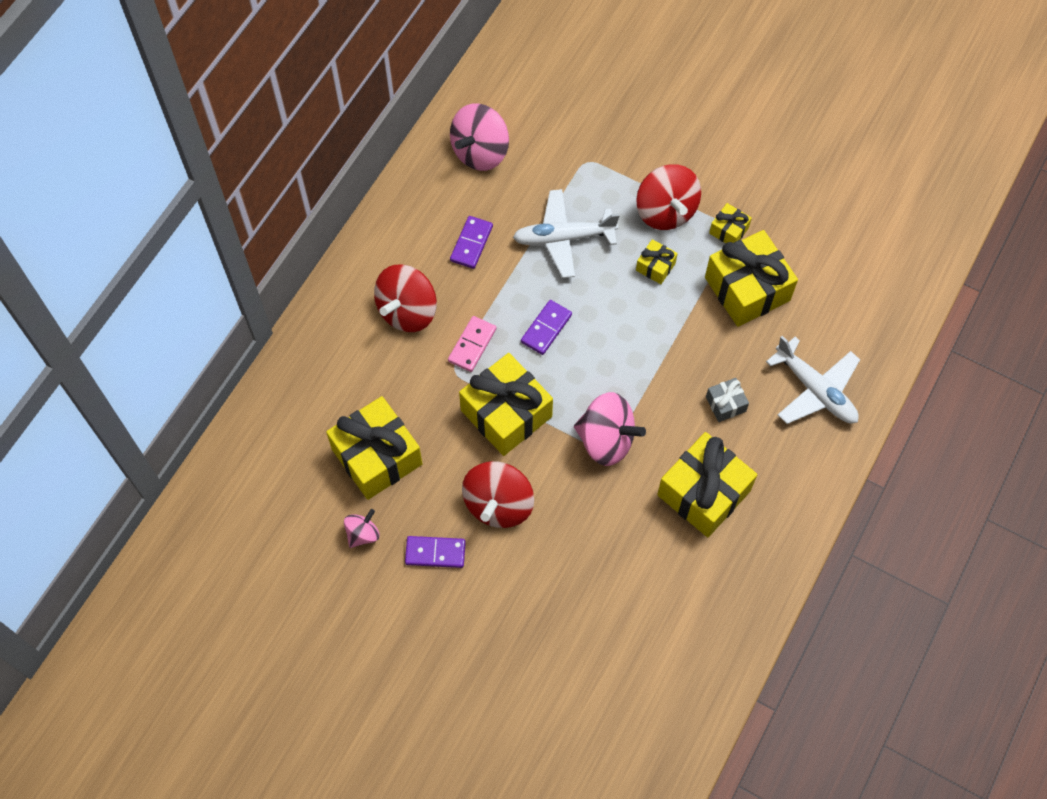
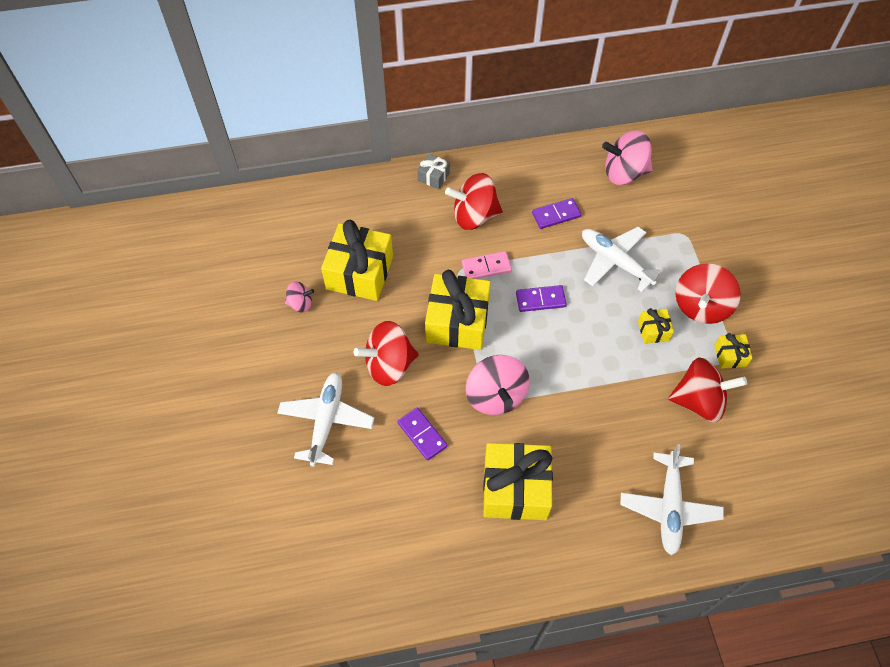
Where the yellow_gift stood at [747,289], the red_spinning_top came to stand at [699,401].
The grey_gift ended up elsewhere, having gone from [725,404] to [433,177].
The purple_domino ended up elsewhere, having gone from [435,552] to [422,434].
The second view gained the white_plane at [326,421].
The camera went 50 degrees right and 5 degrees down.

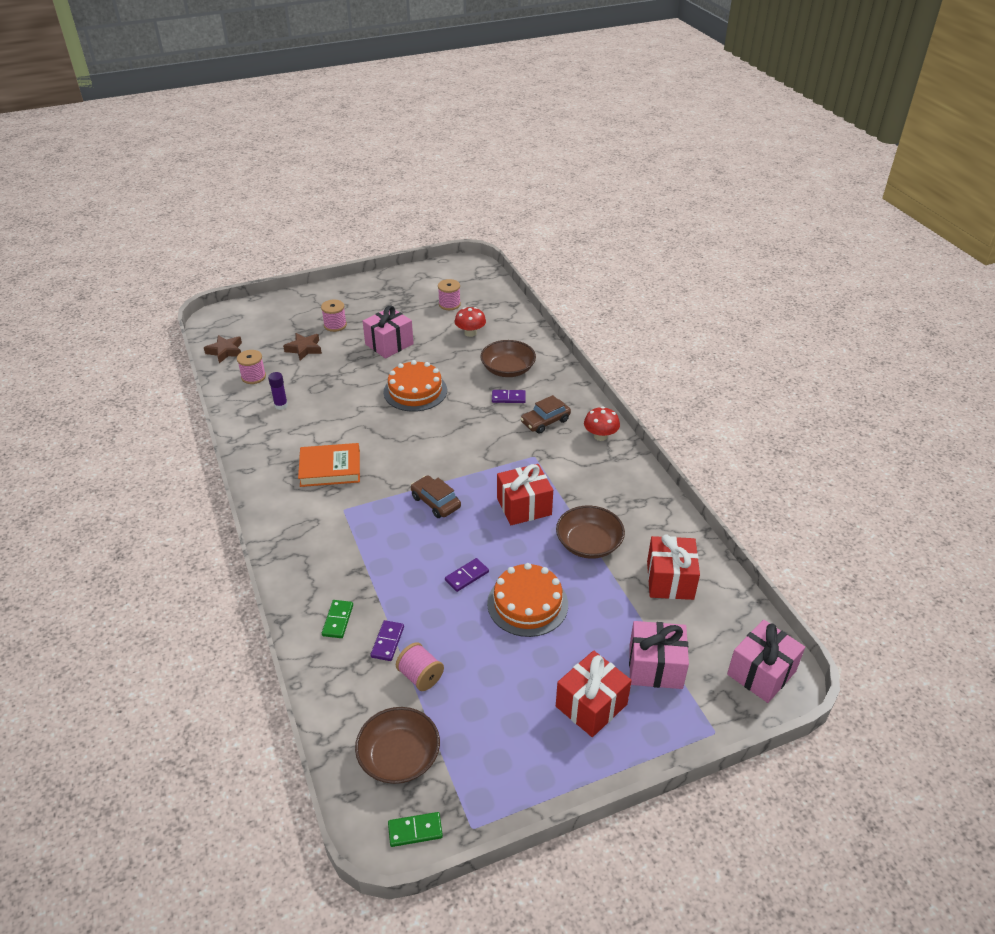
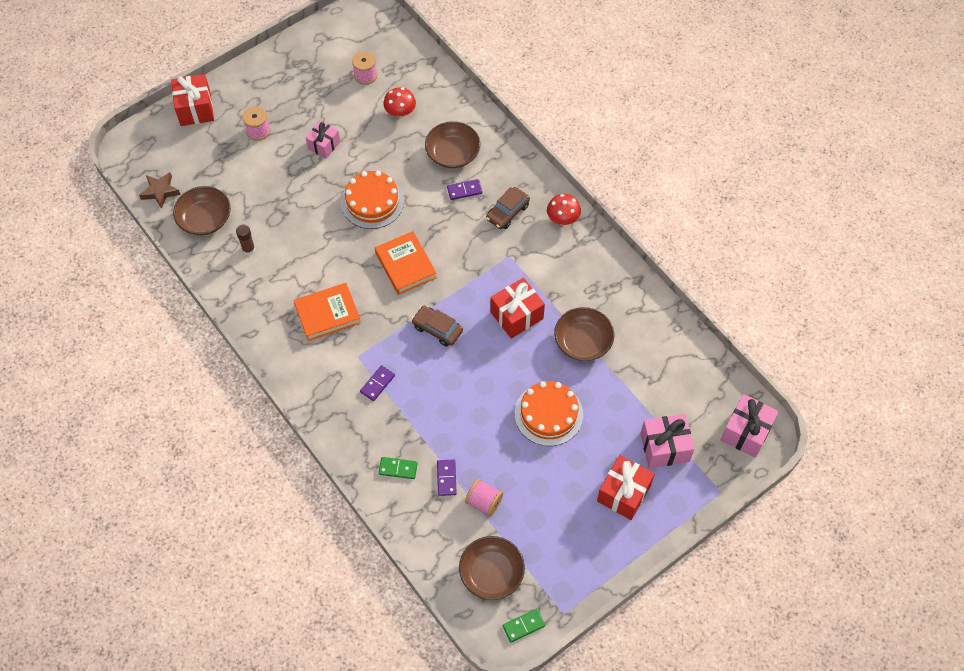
The size of the pink_gift at [389,344] changed by a factor of 0.66.
The second view lost the brown_star at [304,349].
Where the pink_spool stood at [253,377], the brown_bowl came to stand at [205,219].
What was the purple_glue_stick at [281,405] turned into the brown_glue_stick at [248,249].
The red_gift ended up elsewhere, having gone from [670,580] to [195,109].
The purple_domino ended up elsewhere, having gone from [466,576] to [377,384].
The green_domino at [338,620] ended up facing another way, 75 degrees counterclockwise from before.
The second view gained the orange_book at [405,265].
The camera went 15 degrees left and 20 degrees up.

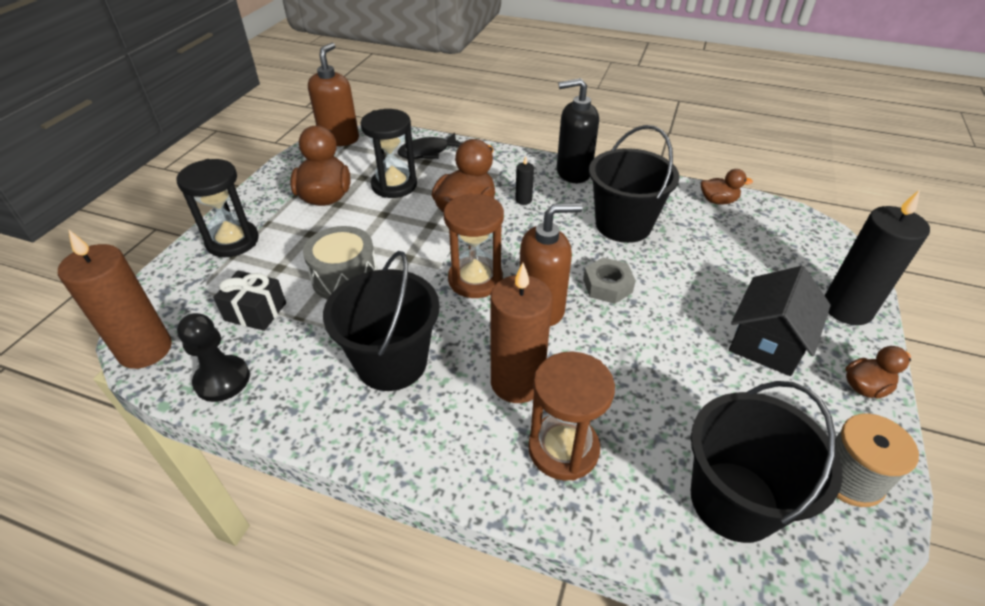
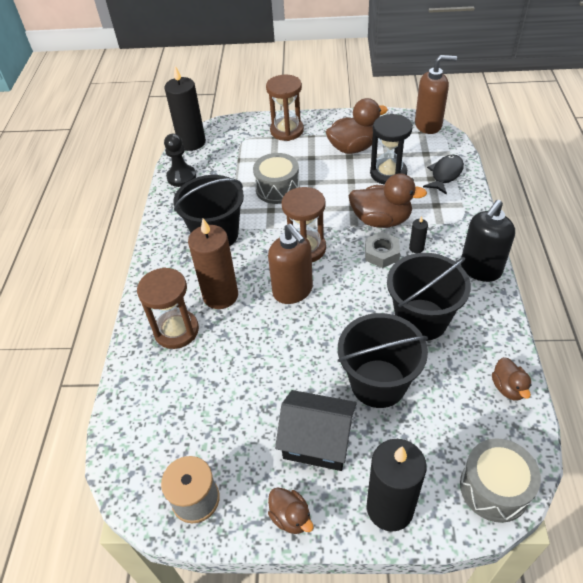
The black_soap_dispenser at [573,172] ended up facing another way, 120 degrees counterclockwise from before.
The black_fish at [428,152] ended up facing another way, 75 degrees clockwise from before.
What was the black_hourglass at [232,241] turned into the brown_hourglass at [287,131].
What was the brown_candle at [145,350] turned into the black_candle at [192,142].
The grey_nut ended up elsewhere, having gone from [607,286] to [381,253].
The second view lost the black_gift at [255,312].
The black_bucket ended up elsewhere, having gone from [733,500] to [378,383].
The second view gained the grey_drum at [494,488].
The camera went 75 degrees right and 5 degrees up.

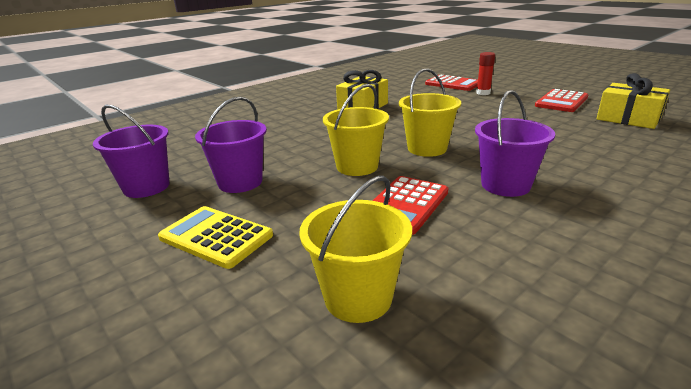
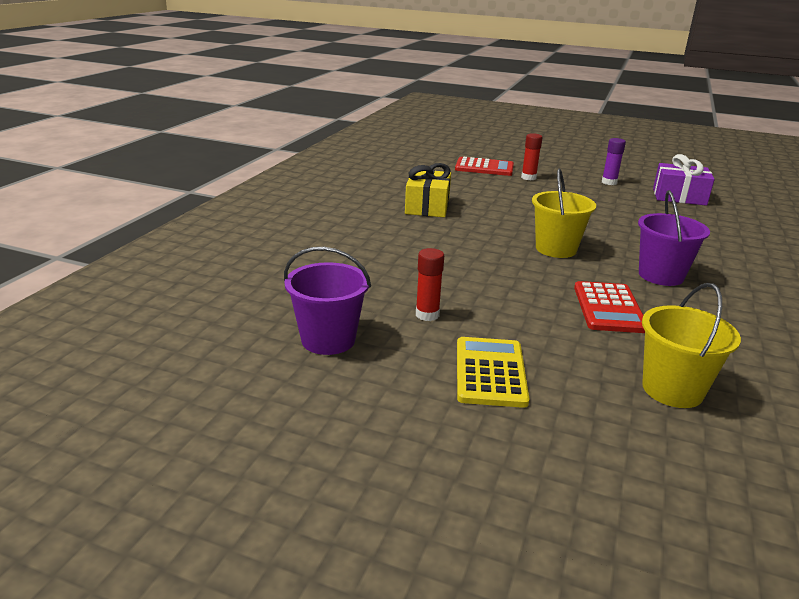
What was the yellow_gift at [628,119] turned into the purple_gift at [679,197].
The second view lost the yellow_bucket at [357,166].
Where the red_calculator stood at [561,101], the purple_glue_stick came to stand at [609,182].
Where the purple_bucket stood at [240,182], the red_glue_stick came to stand at [427,315].
The yellow_calculator at [216,237] ended up facing another way, 90 degrees clockwise from before.
The camera went 30 degrees left and 0 degrees up.

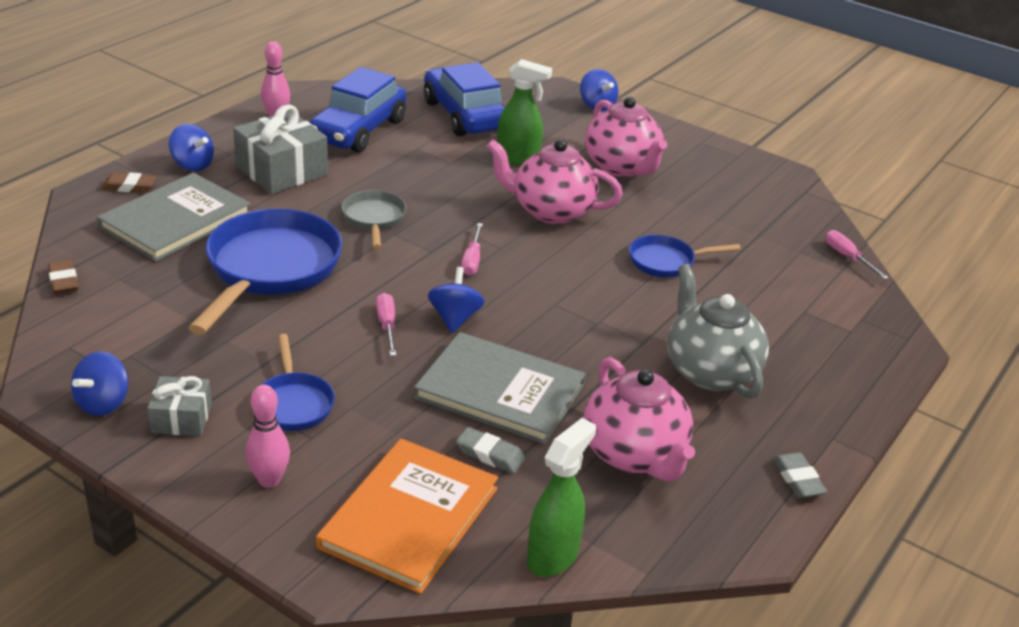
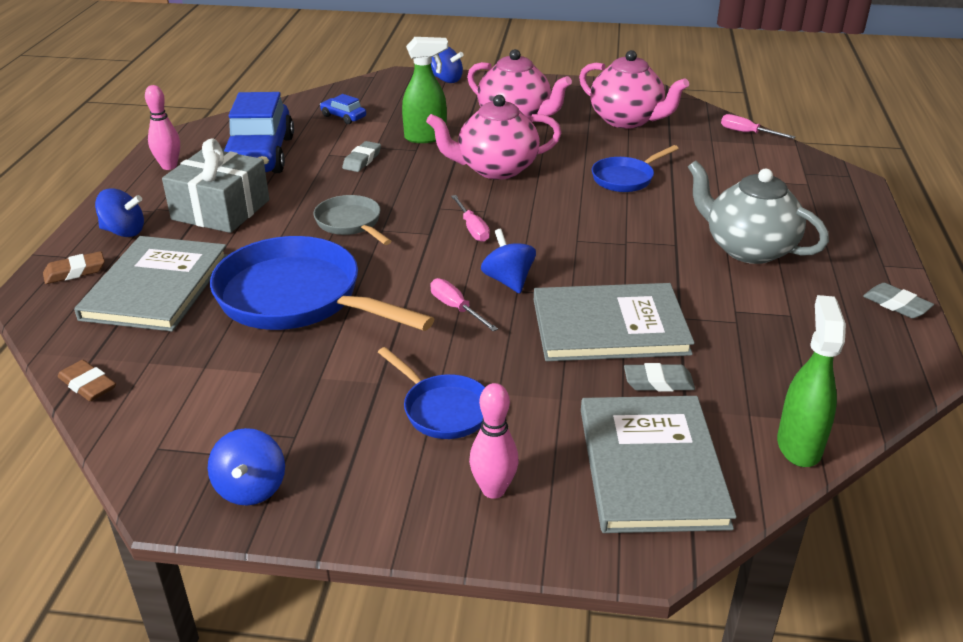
The size of the blue_car at [464,115] changed by a factor of 0.43.
The blue_pan at [270,269] ended up facing another way, 45 degrees counterclockwise from before.
The pink_teapot ended up elsewhere, having gone from [634,455] to [627,120].
The second view lost the grey_gift at [181,418].
What was the orange_book at [409,517] turned into the grey_book at [651,466].
The second view gained the grey_eraser at [362,160].
The camera went 25 degrees left and 0 degrees up.

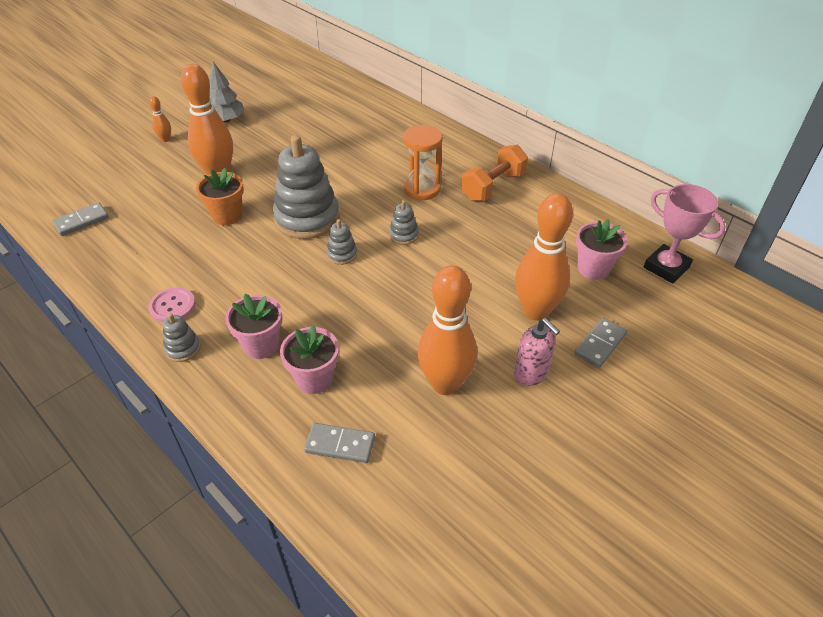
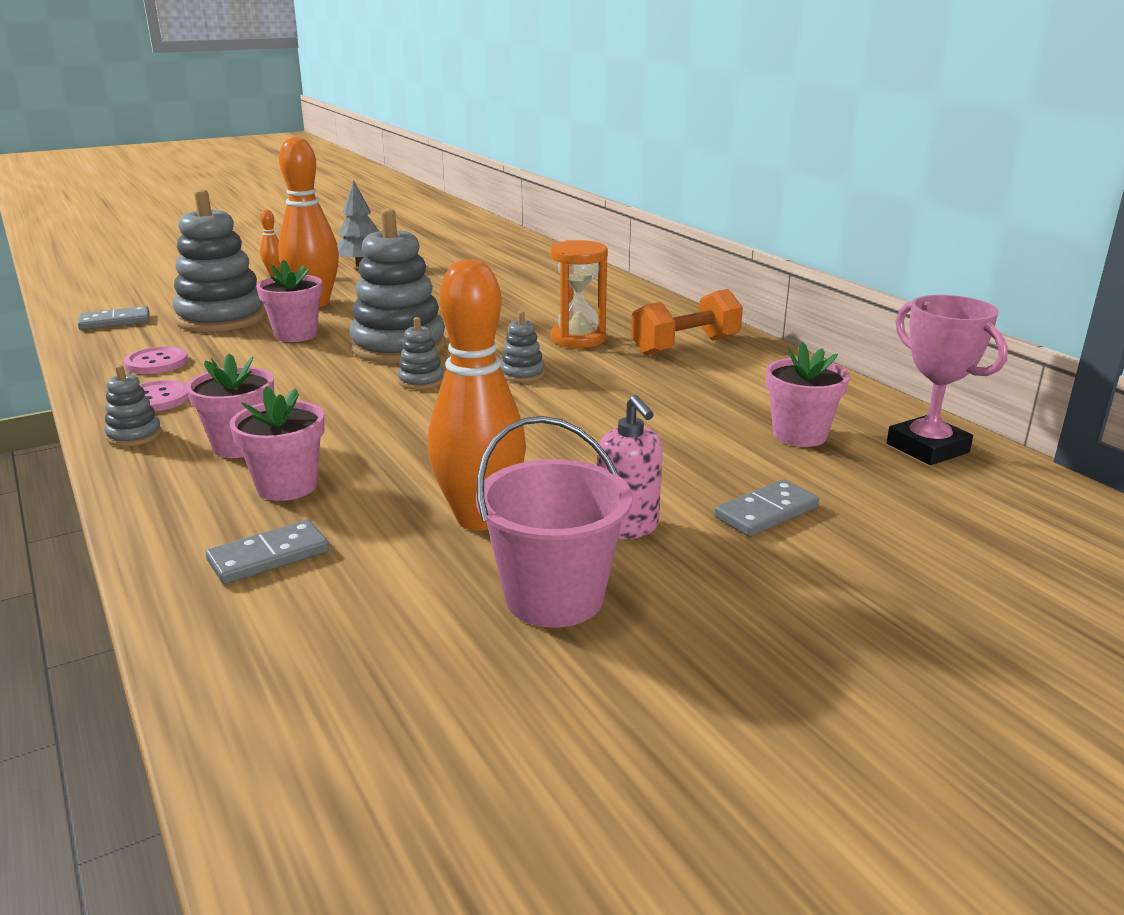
What was the orange_flower_pot at [227,216] turned into the pink_flower_pot at [296,335].
The second view lost the orange_bowling_pin at [536,311].
The grey_domino at [340,444] ended up facing another way, 60 degrees counterclockwise from before.
The second view gained the grey_stacking_toy at [221,318].
The second view gained the pink_button at [157,363].
The second view gained the pink_bucket at [554,597].
The camera went 15 degrees right and 20 degrees down.

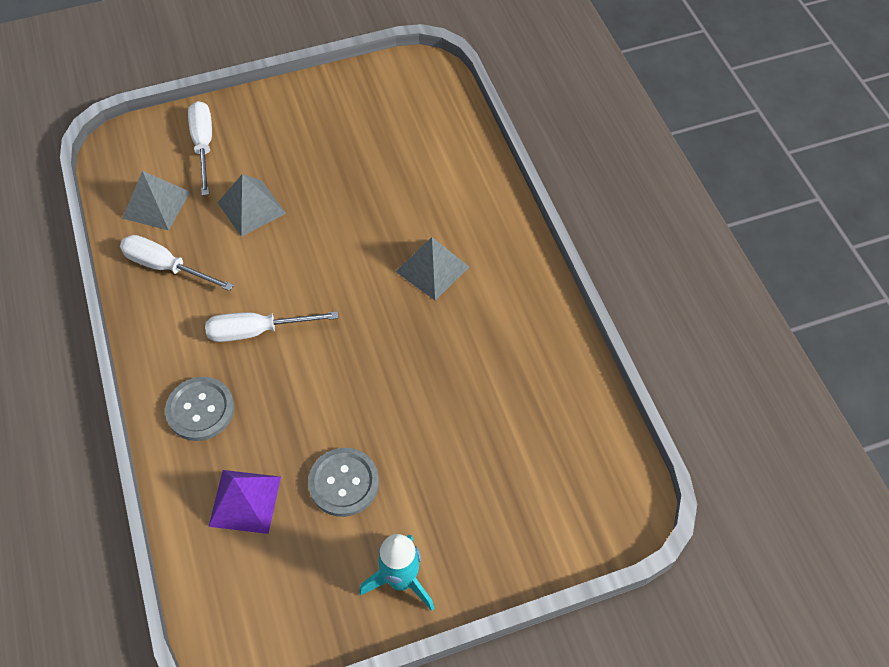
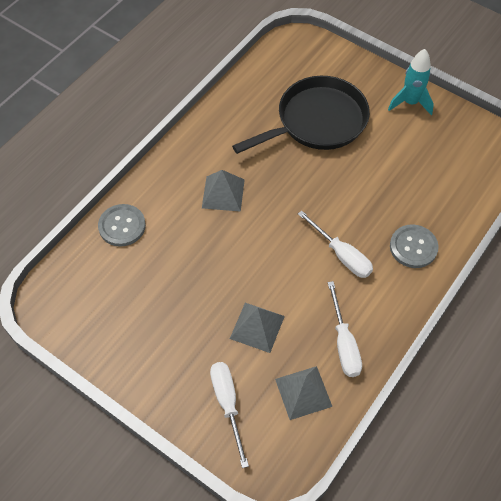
The white_screwdriver at [203,145] ended up facing another way, 120 degrees clockwise from before.
The grey_button ended up elsewhere, having gone from [344,483] to [122,226].
The second view lost the purple_pyramid at [245,501].
The second view gained the black_pan at [317,121].
The camera went 125 degrees left and 0 degrees up.

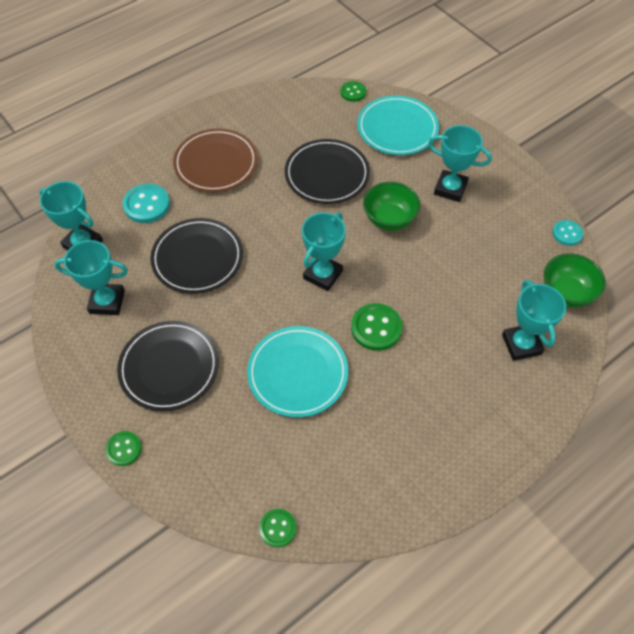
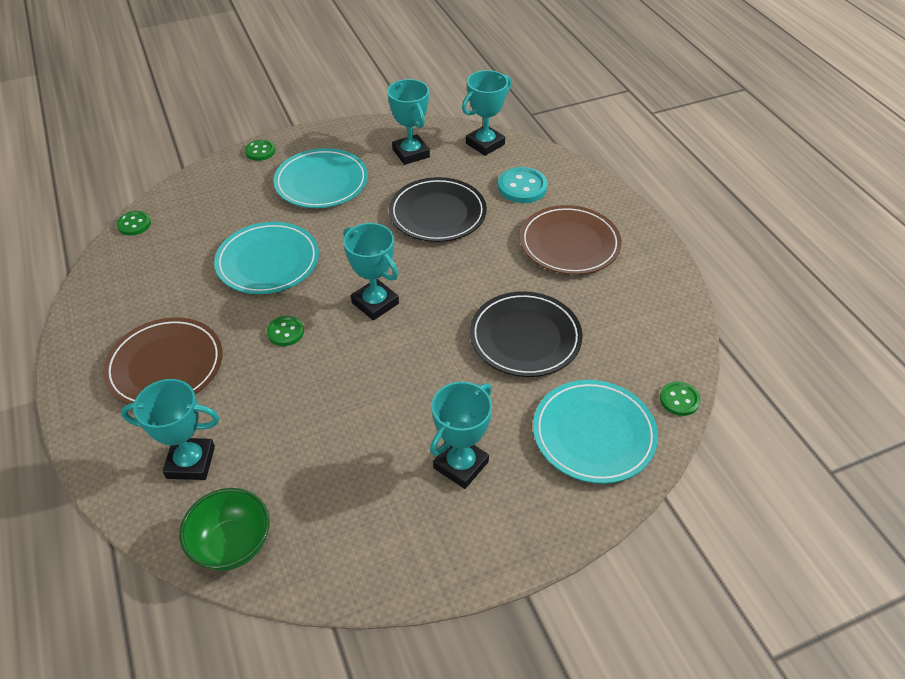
The second view lost the green_bowl at [389,219].
The second view lost the turquoise_button at [567,233].
The turquoise_trophy at [107,302] ended up facing another way, 45 degrees counterclockwise from before.
The size of the green_button at [376,328] changed by a factor of 0.63.
What was the black_plate at [169,367] turned into the turquoise_plate at [321,182].
The second view gained the brown_plate at [165,366].
The camera went 105 degrees right and 10 degrees down.

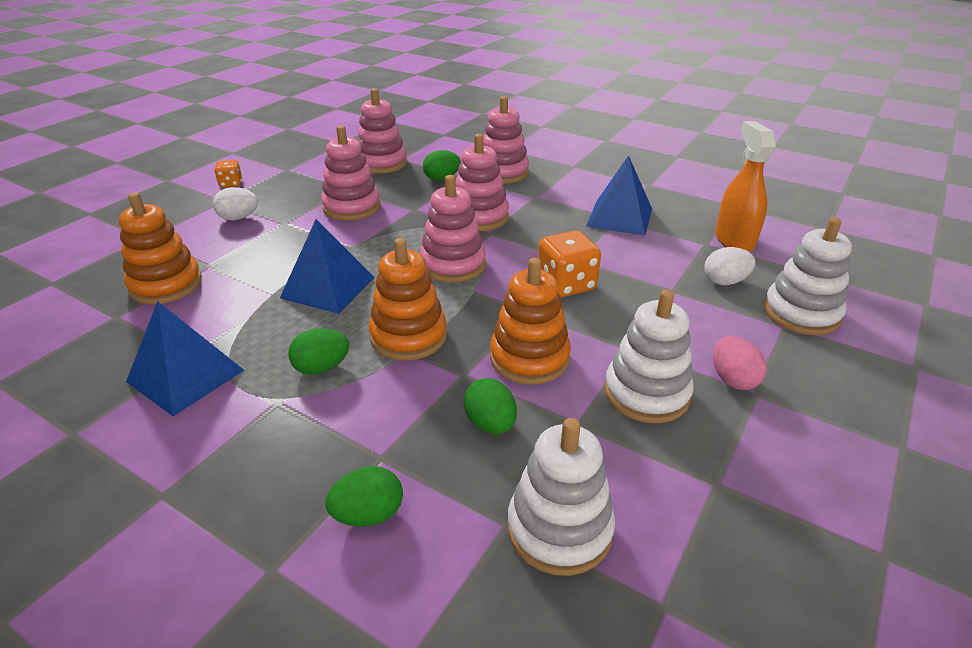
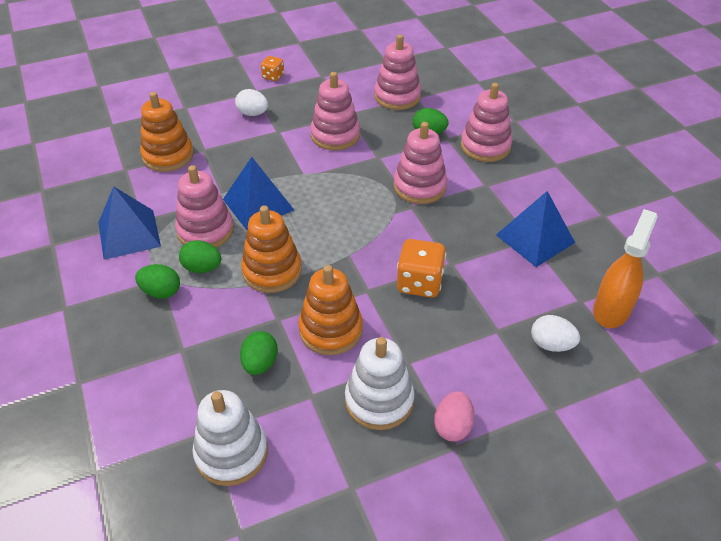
The pink_stacking_toy ended up elsewhere, having gone from [453,265] to [205,230].
The second view lost the white_stacking_toy at [801,313].
The green_egg ended up elsewhere, having gone from [368,514] to [161,292].
The camera went 35 degrees right and 10 degrees up.

